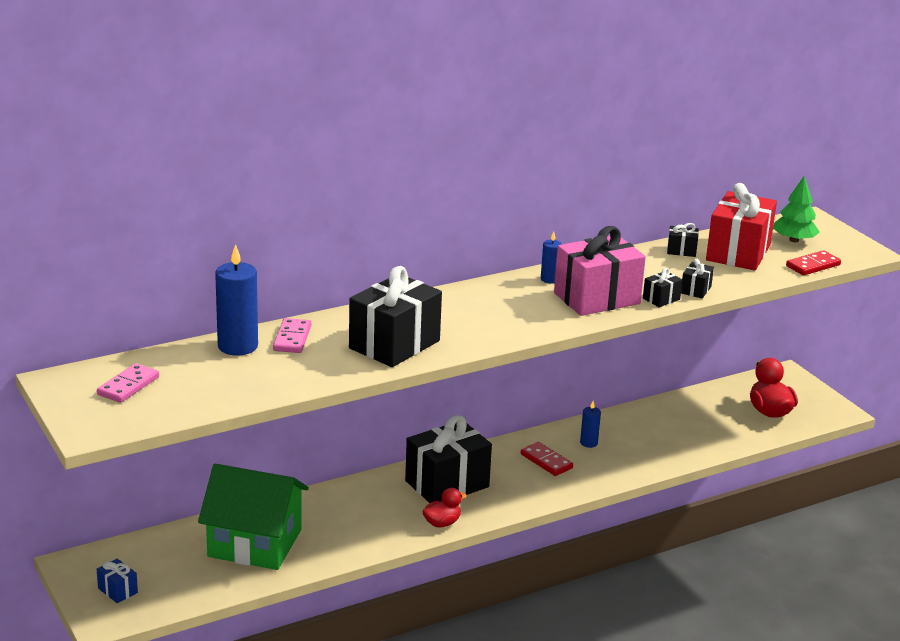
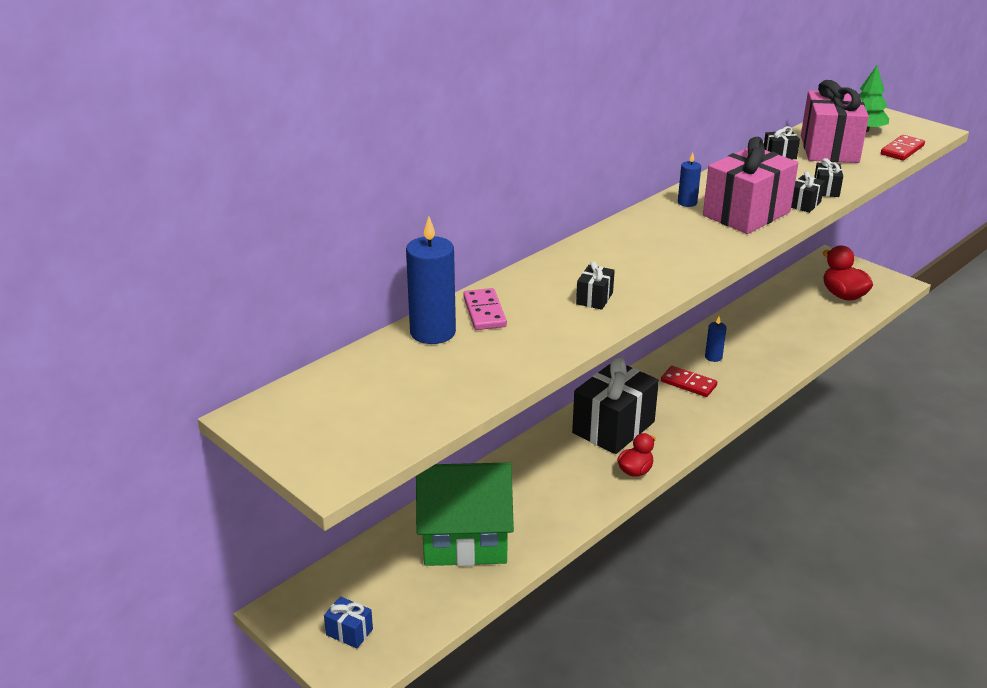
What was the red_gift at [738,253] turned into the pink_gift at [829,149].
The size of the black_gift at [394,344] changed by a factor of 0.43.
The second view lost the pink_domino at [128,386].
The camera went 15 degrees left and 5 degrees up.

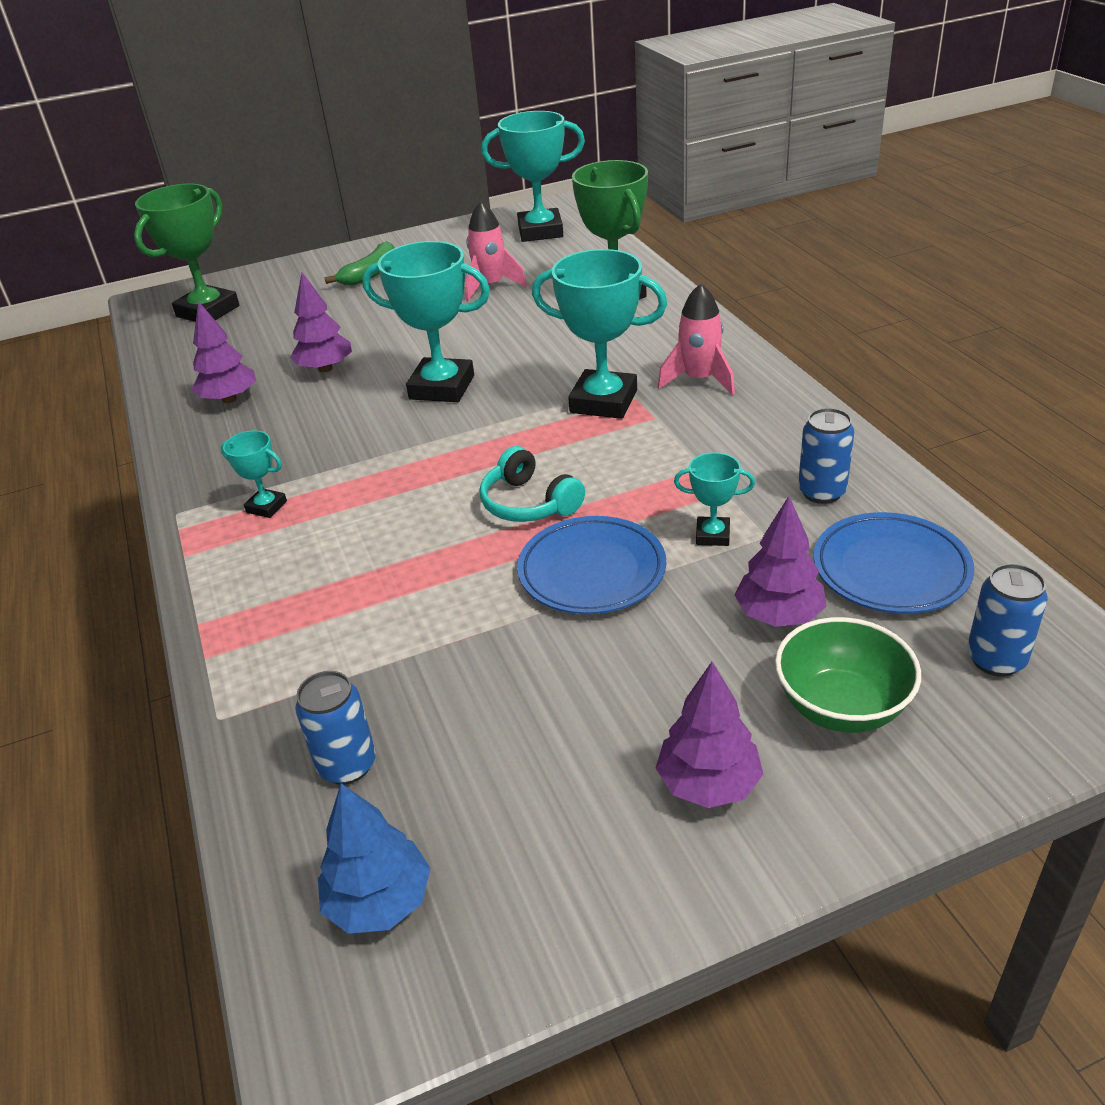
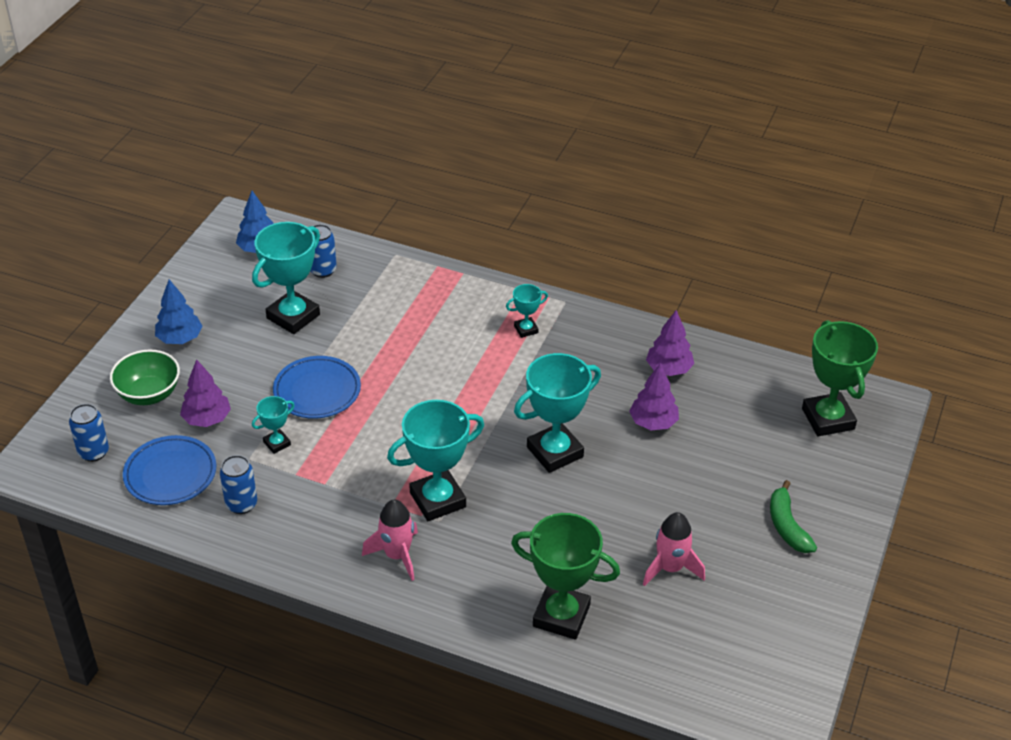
The turquoise_trophy ended up elsewhere, having gone from [540,231] to [293,316].
The second view lost the turquoise_headphones at [529,503].
What was the purple_tree at [708,784] turned into the blue_tree at [180,338].
The camera went 130 degrees right and 5 degrees up.

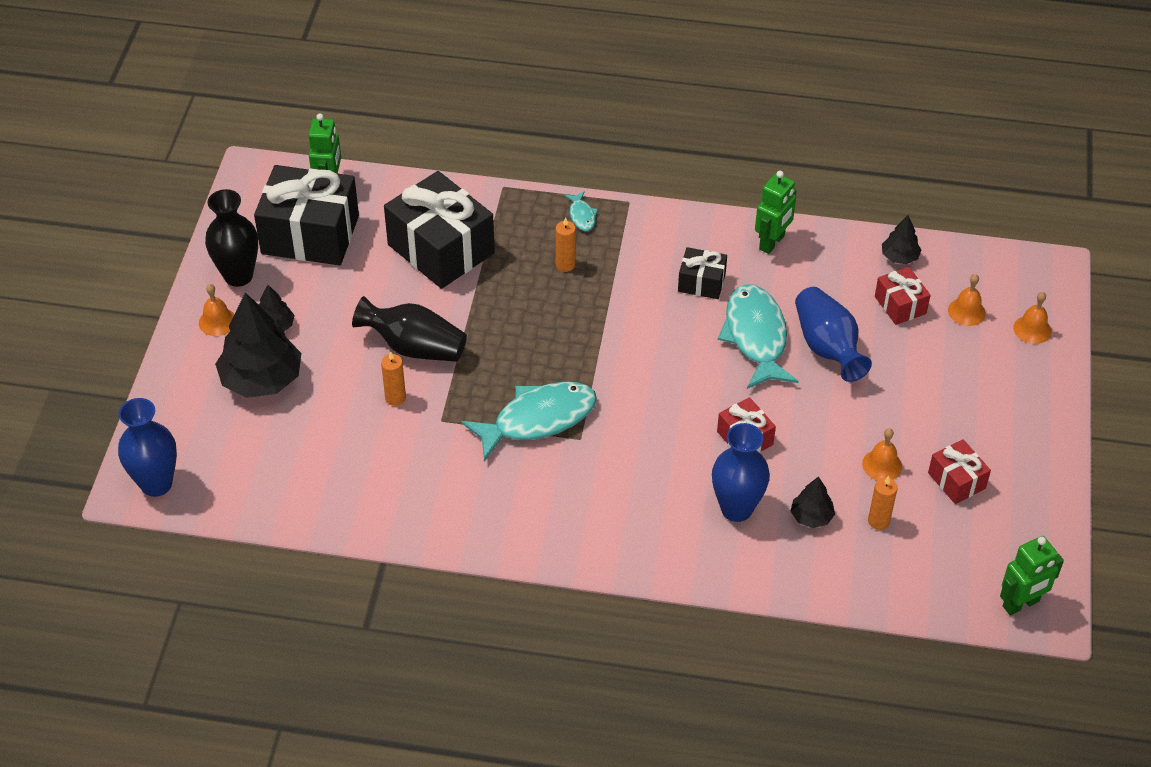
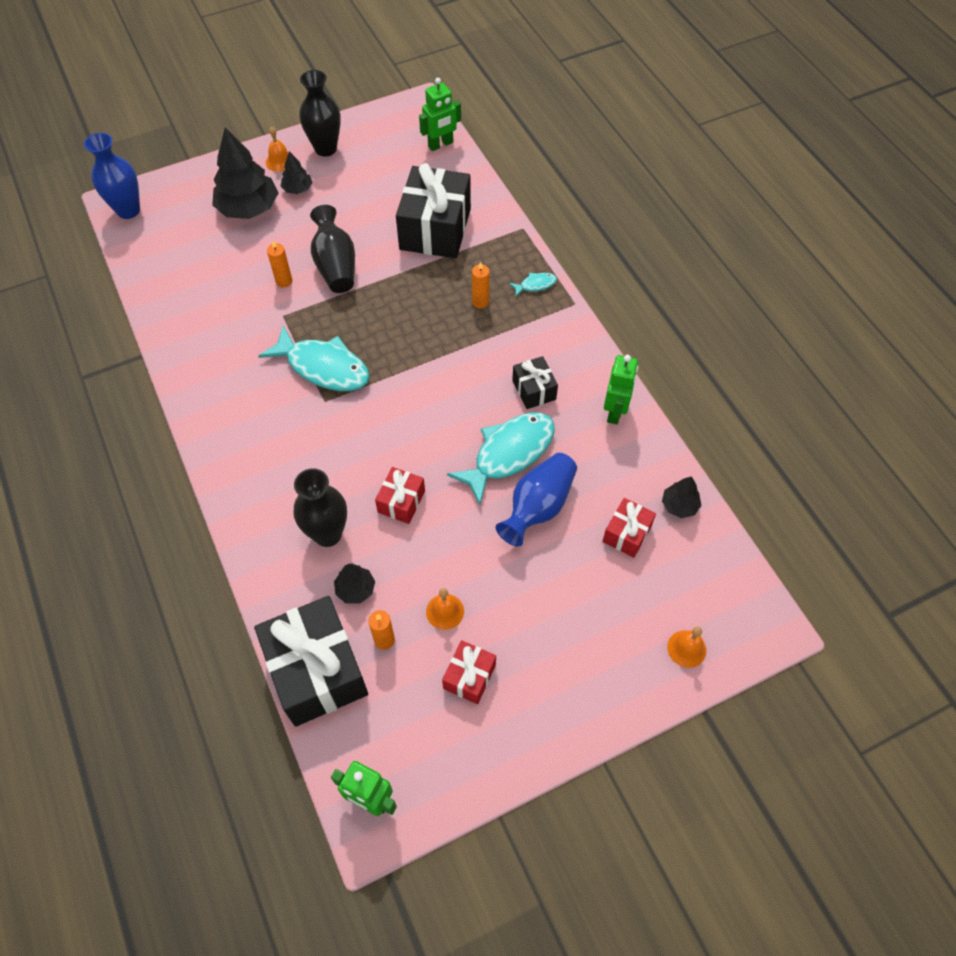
The black_gift ended up elsewhere, having gone from [310,234] to [317,670].
The green_robot at [772,242] ended up facing another way, 75 degrees counterclockwise from before.
The turquoise_fish at [581,216] ended up facing another way, 150 degrees counterclockwise from before.
The second view lost the orange_bell at [966,311].
What was the blue_vase at [736,509] turned into the black_vase at [327,534].
The camera went 55 degrees right and 10 degrees up.

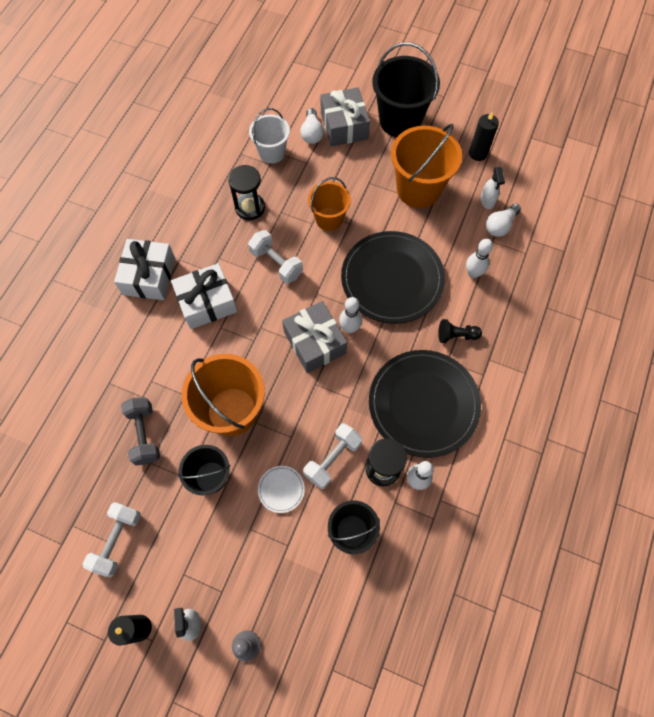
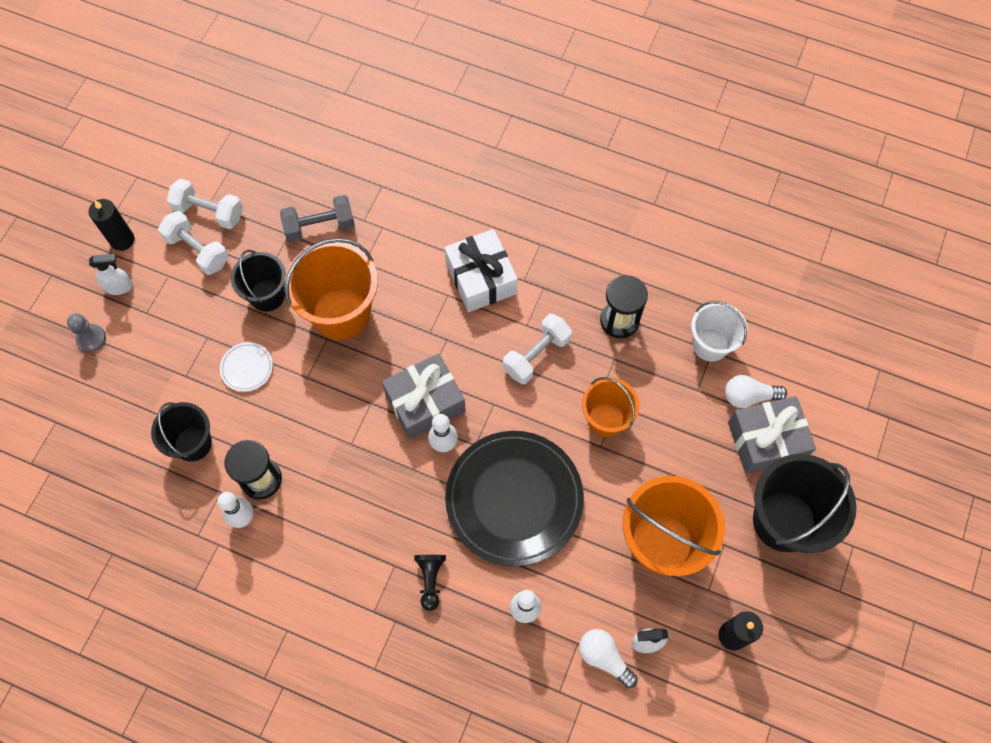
The second view lost the white_gift at [149,276].
The second view lost the black_plate at [423,404].
The white_dumbbell ended up elsewhere, having gone from [332,459] to [198,250].
The camera went 90 degrees right and 0 degrees up.

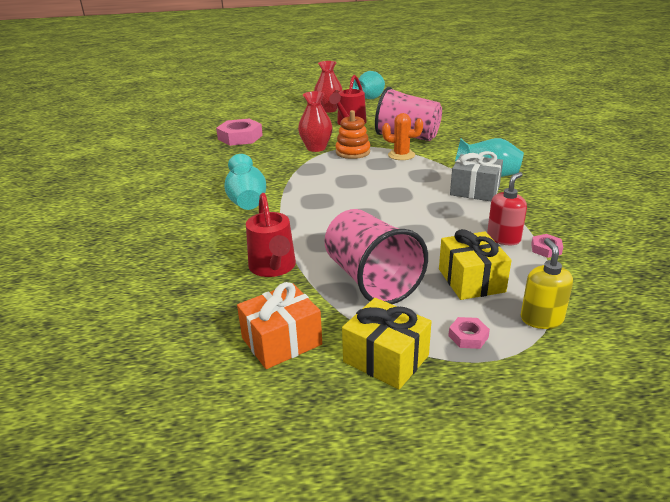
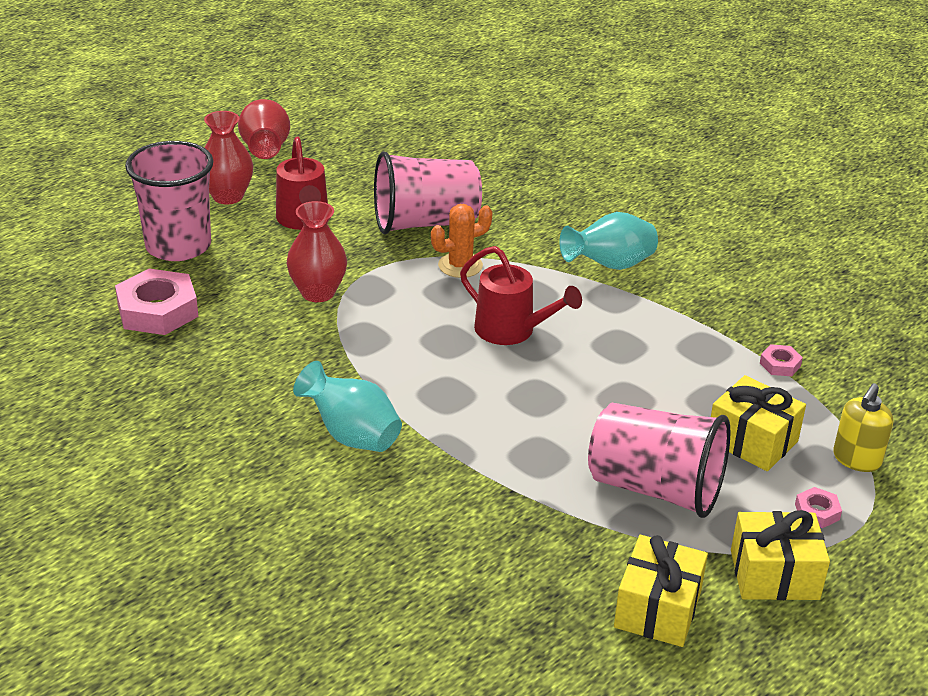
What was the turquoise_vase at [369,99] turned into the red_vase at [265,150].
The second view lost the orange_stacking_toy at [353,152].
The second view lost the grey_gift at [475,190].
The second view lost the red_soap_dispenser at [503,238].
The red_watering_can ended up elsewhere, having gone from [273,268] to [512,331].
The yellow_soap_dispenser at [541,319] ended up facing another way, 105 degrees counterclockwise from before.
What was the orange_gift at [281,341] turned into the yellow_gift at [657,609].
The second view gained the pink_cup at [178,246].
The camera went 40 degrees left and 5 degrees up.

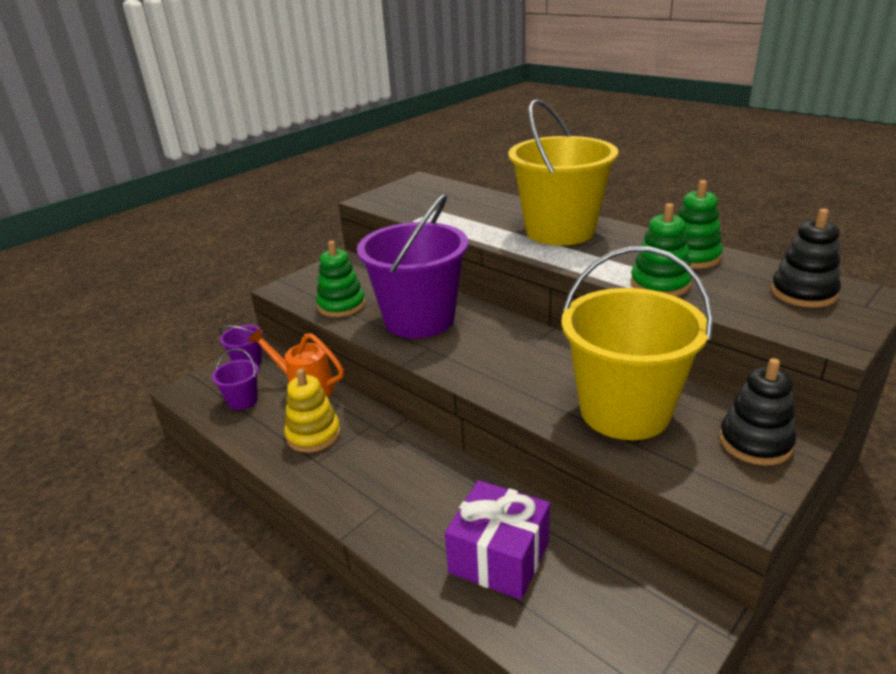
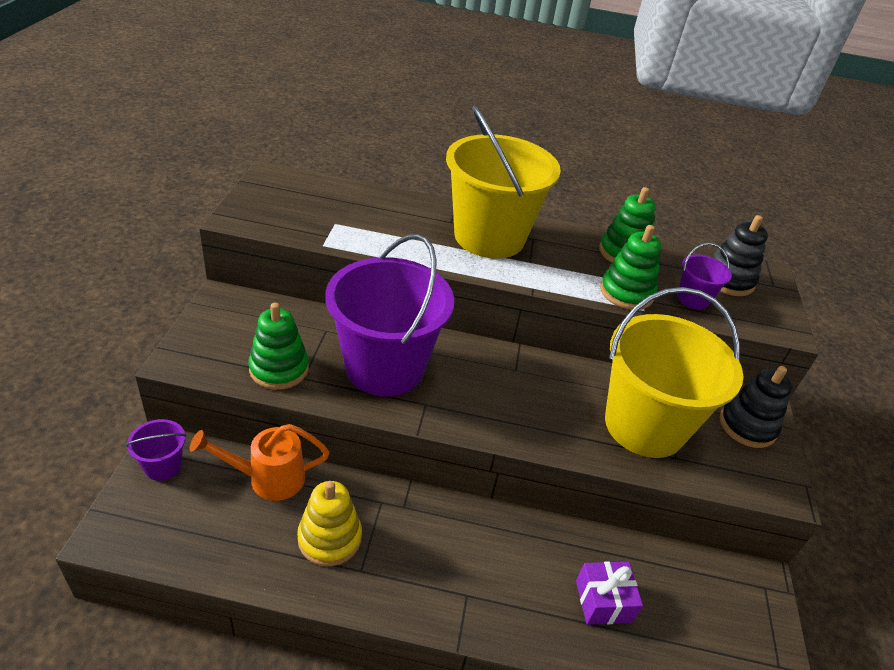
The purple_bucket ended up elsewhere, having gone from [243,400] to [693,299].
The size of the purple_gift at [499,557] changed by a factor of 0.65.
The camera went 40 degrees left and 10 degrees up.

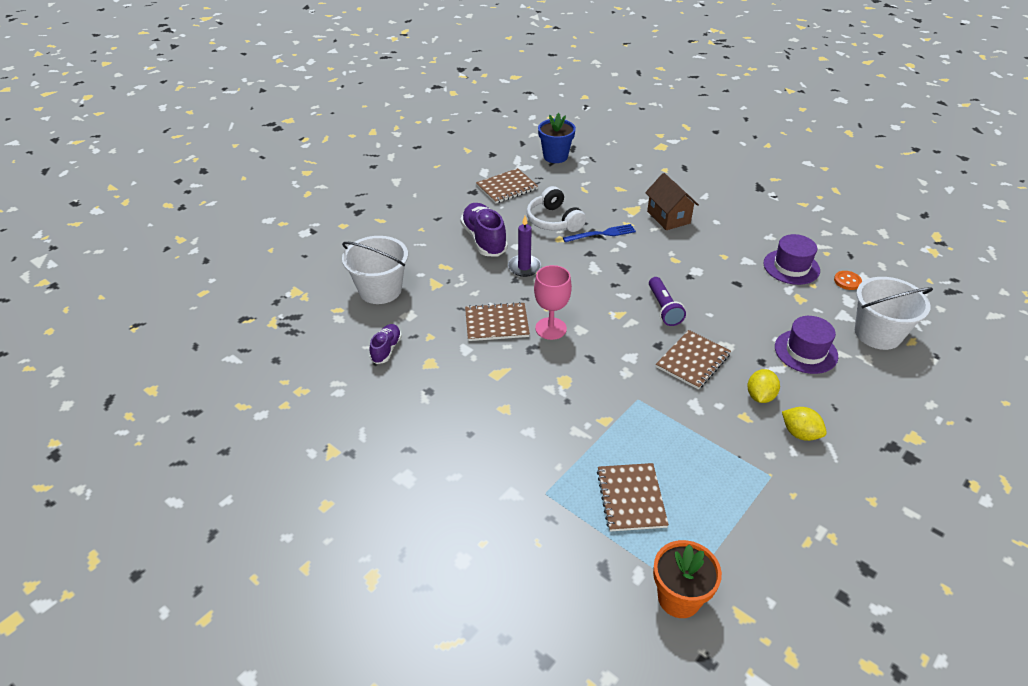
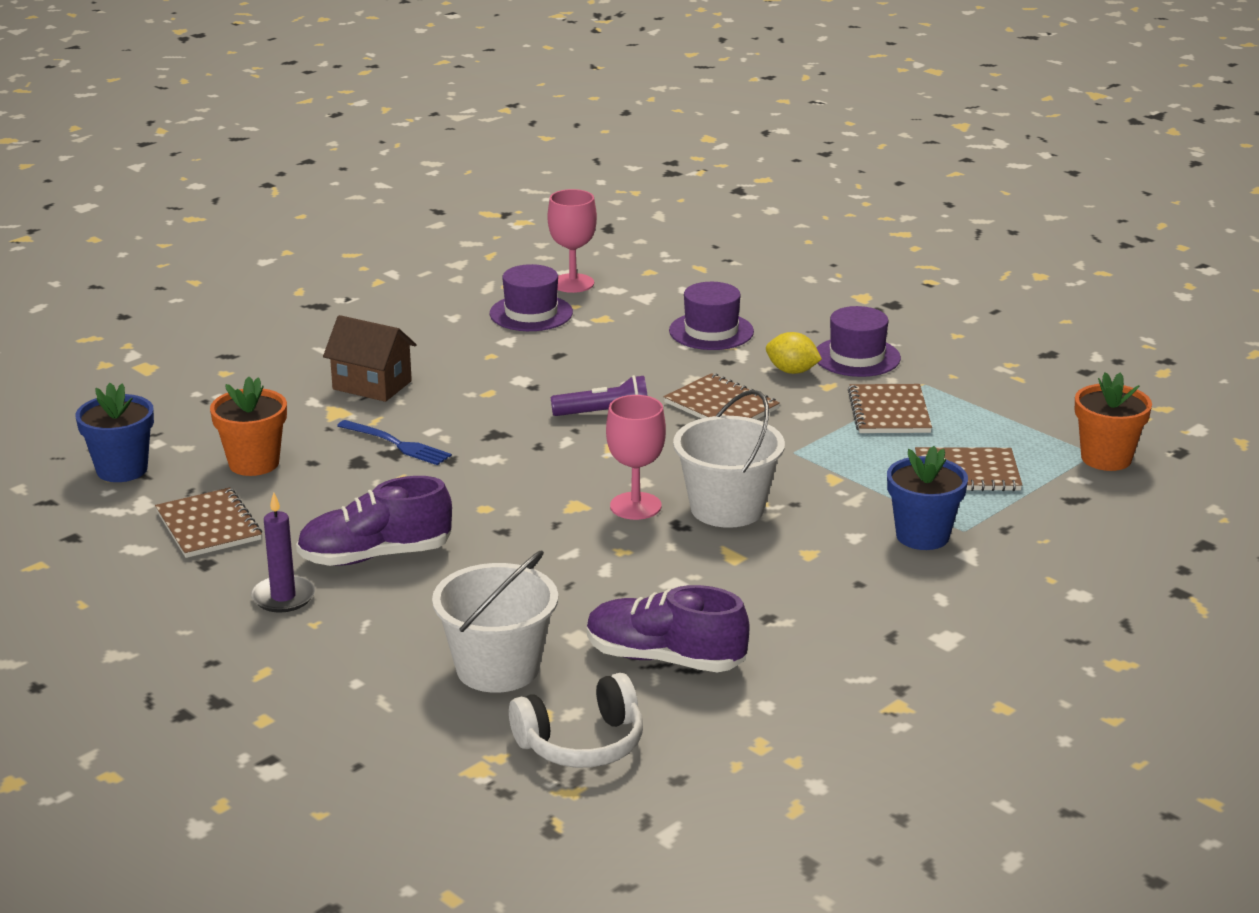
The brown_house at [668,217] ended up facing another way, 45 degrees clockwise from before.
The white_headphones ended up elsewhere, having gone from [554,221] to [582,743].
The purple_candle ended up elsewhere, having gone from [524,267] to [283,597].
The blue_fork at [602,234] ended up facing another way, 135 degrees clockwise from before.
Where the orange_button stood at [847,281], the pink_goblet came to stand at [573,283].
The white_bucket ended up elsewhere, having gone from [877,333] to [727,508].
The brown_notebook ended up elsewhere, having gone from [496,323] to [889,412].
The size of the purple_shoe at [386,349] changed by a factor of 1.77.
Where the yellow_lemon stood at [800,433], the purple_hat came to stand at [857,357].
The second view gained the orange_flower_pot at [254,463].
The second view gained the blue_flower_pot at [922,536].
The camera went 85 degrees left and 15 degrees down.

